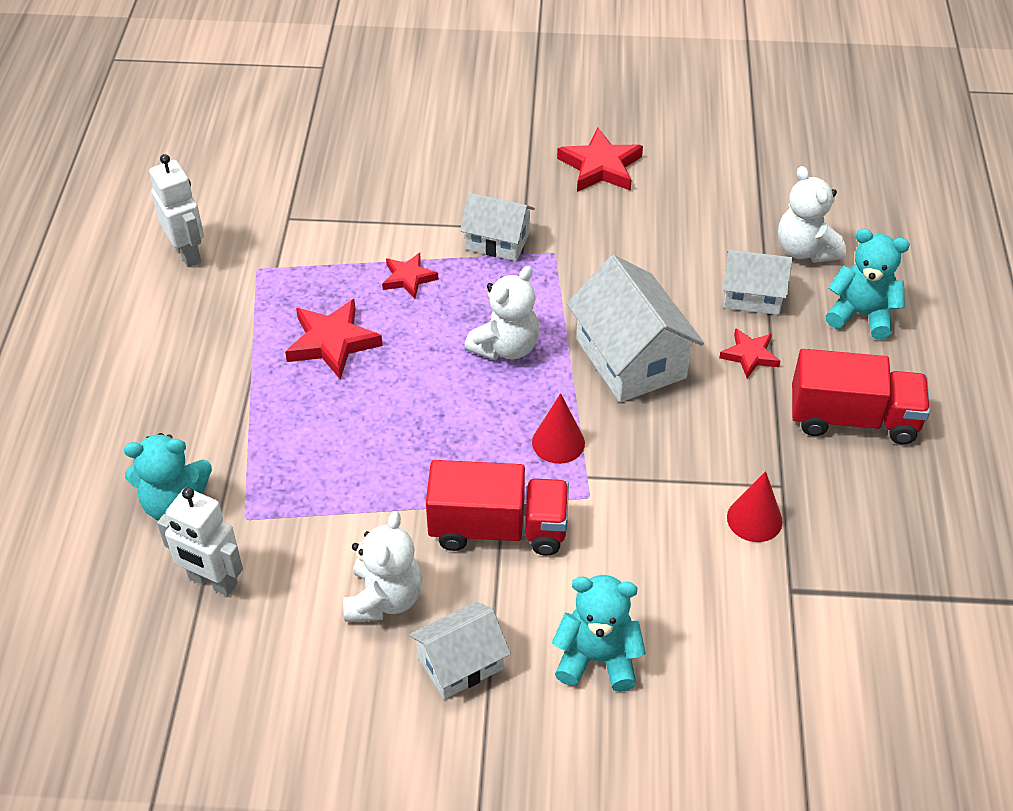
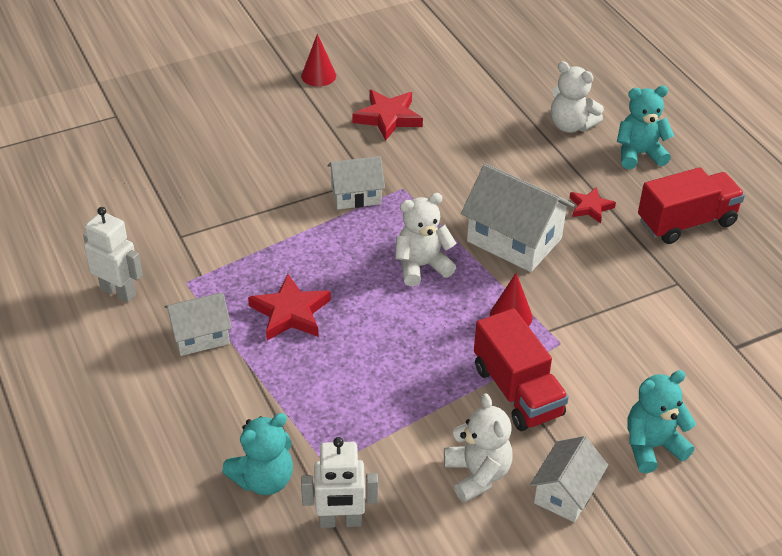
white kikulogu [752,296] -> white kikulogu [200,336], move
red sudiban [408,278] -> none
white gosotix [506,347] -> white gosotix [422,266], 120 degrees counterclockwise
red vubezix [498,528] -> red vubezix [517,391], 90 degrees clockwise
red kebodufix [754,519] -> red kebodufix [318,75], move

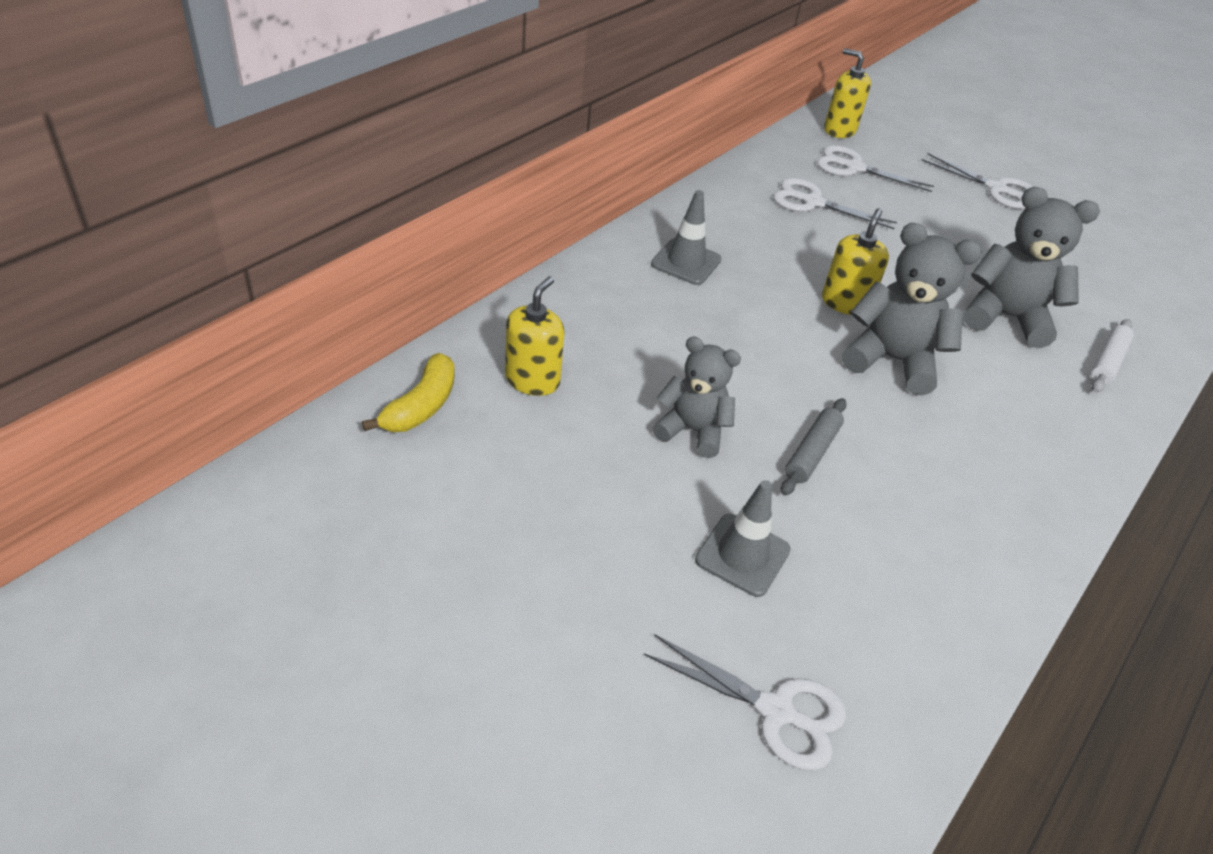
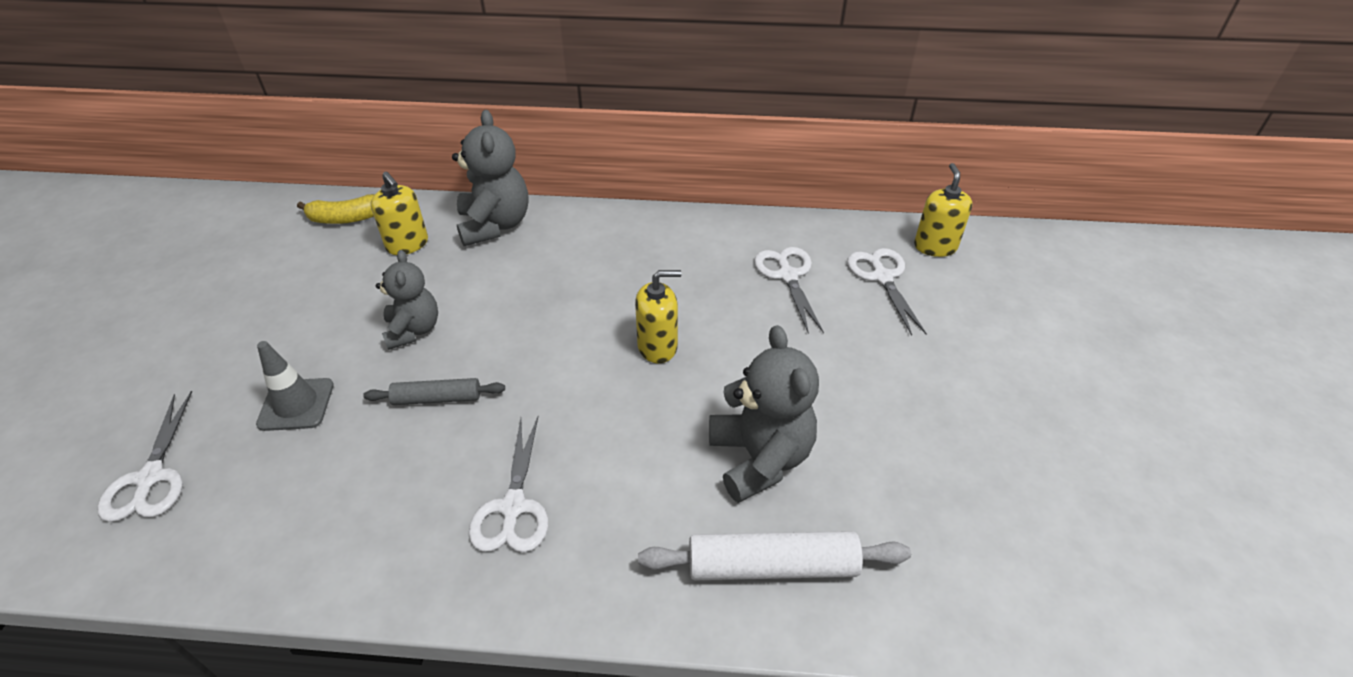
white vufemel [996,189] -> white vufemel [513,507], move
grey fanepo [686,262] -> none
grey gosotix [892,360] -> grey gosotix [495,225], move
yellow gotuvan [532,380] -> yellow gotuvan [407,244], 60 degrees clockwise
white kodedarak [1107,362] -> white kodedarak [772,565], x1.62

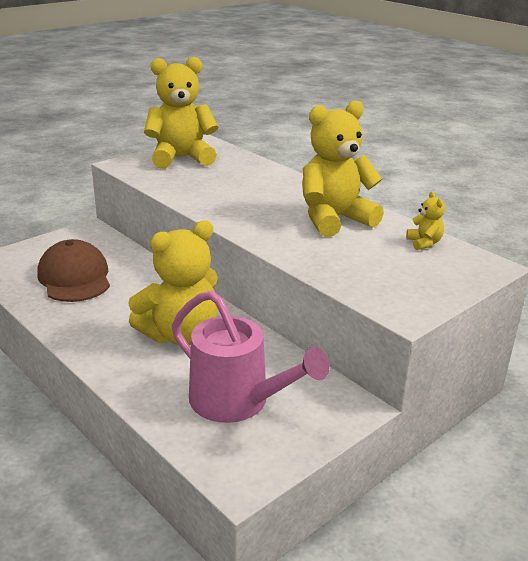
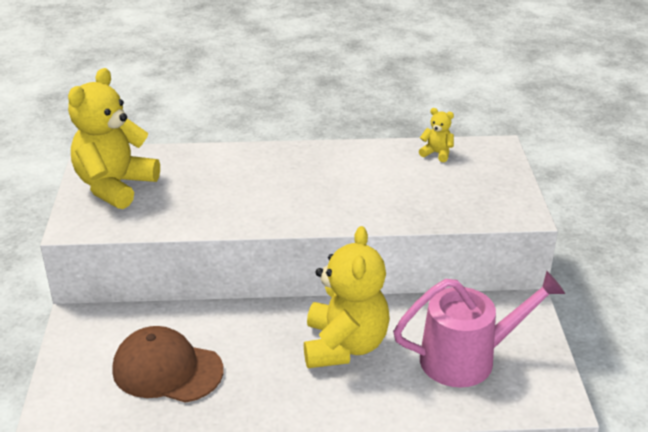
yellow gosotix [334,219] -> none

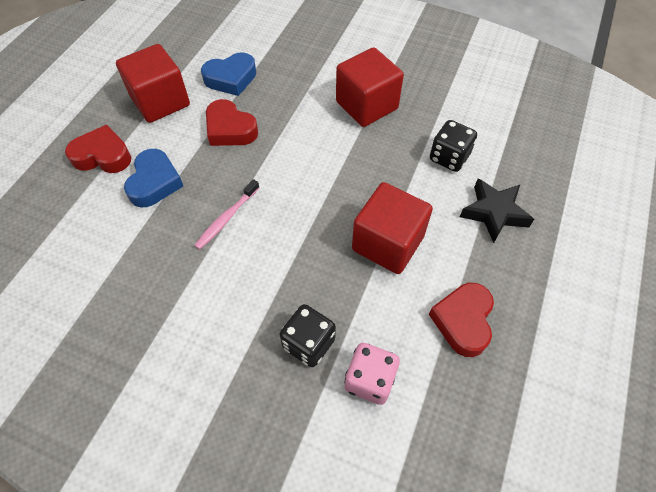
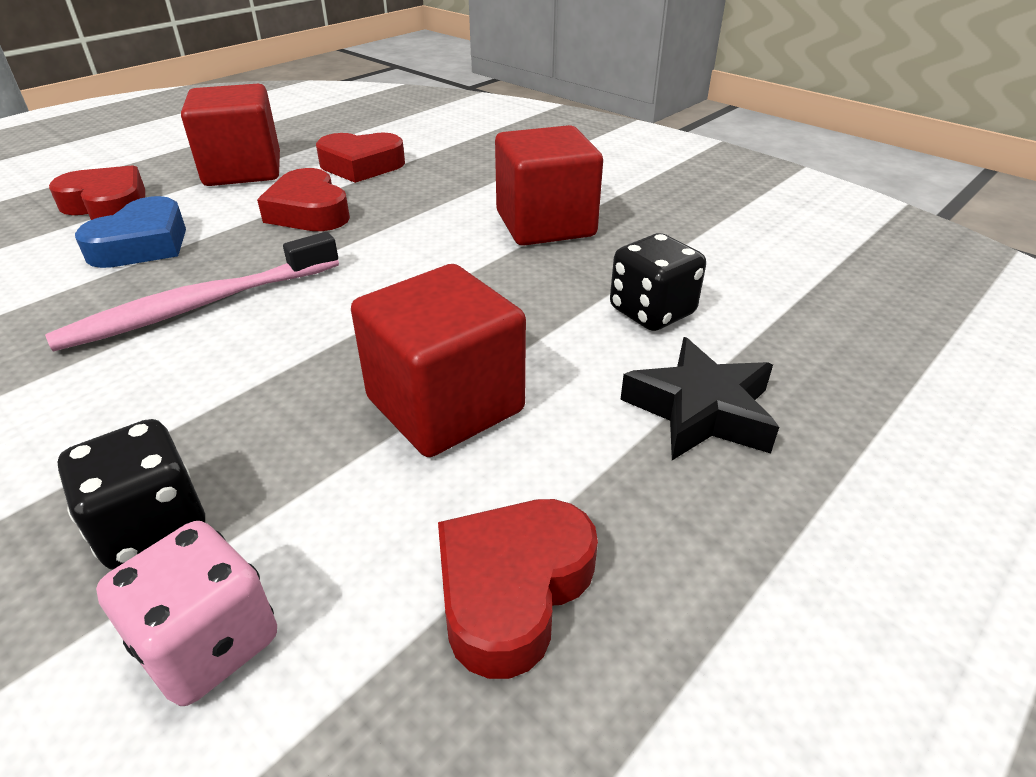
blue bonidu [231,78] -> red bonidu [361,165]
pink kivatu [227,218] -> pink kivatu [199,306], x1.66

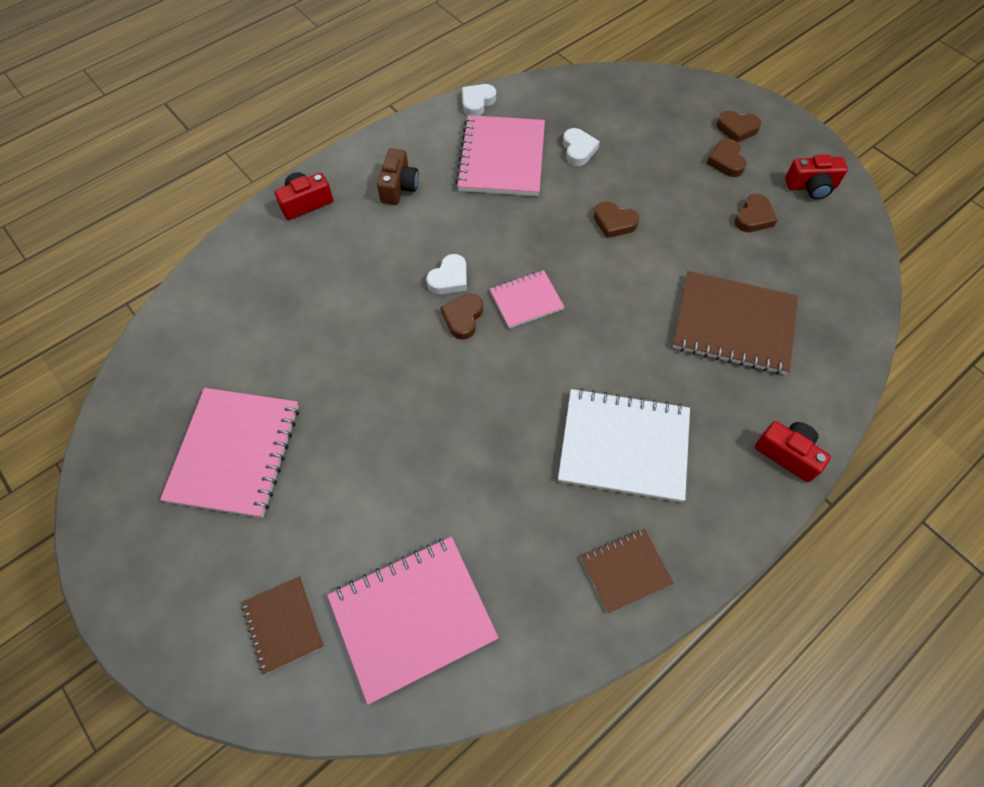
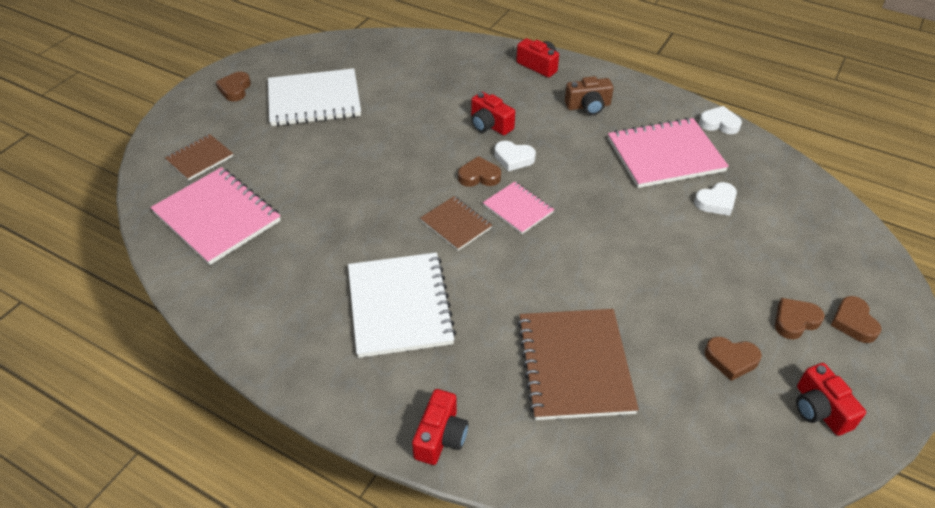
brown bonidu [614,222] -> brown bonidu [235,89], move
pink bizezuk [234,453] -> white bizezuk [314,100]
brown bizezuk [625,571] -> brown bizezuk [456,224], move
none -> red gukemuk [490,125]

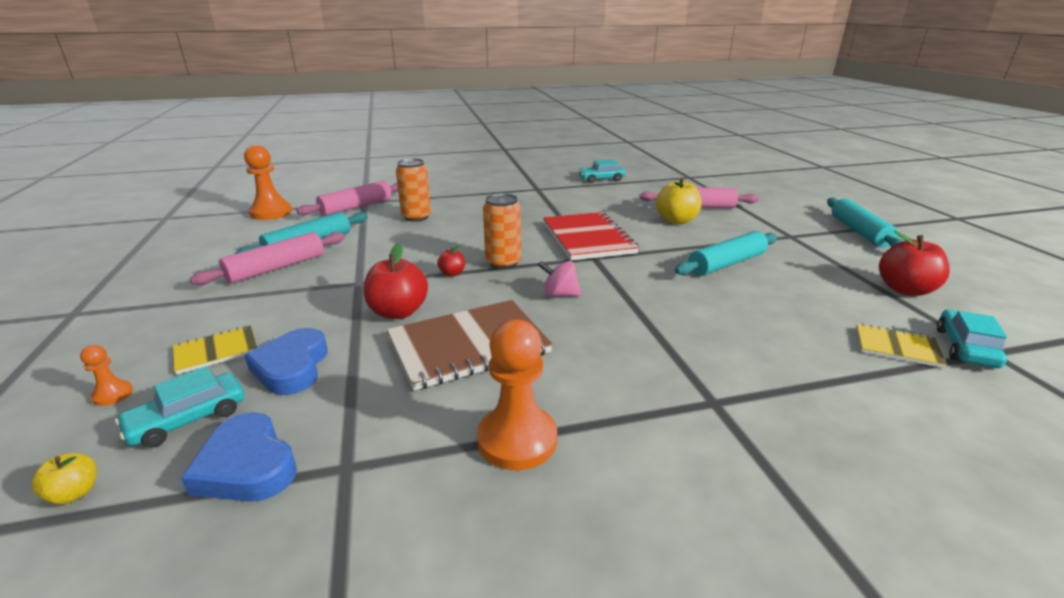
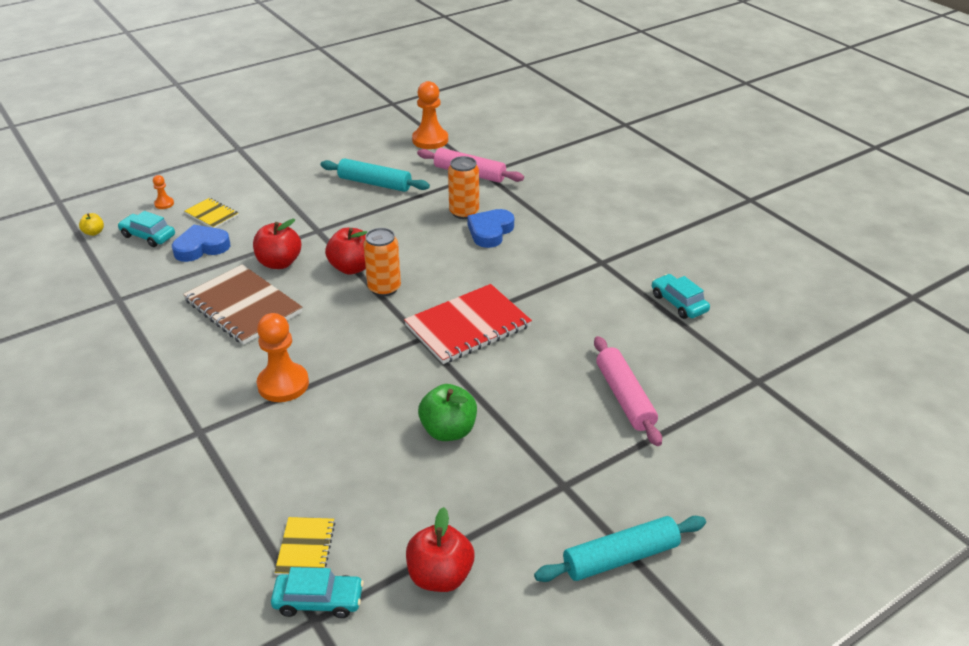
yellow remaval [676,220] -> none
turquoise kodedarak [726,264] -> green remaval [448,431]
pink kodedarak [276,268] -> none
red remaval [452,273] -> red remaval [352,268], x1.97
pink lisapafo [559,294] -> none
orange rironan [517,439] -> orange rironan [283,384], move
blue bonidu [247,466] -> blue bonidu [490,231], move

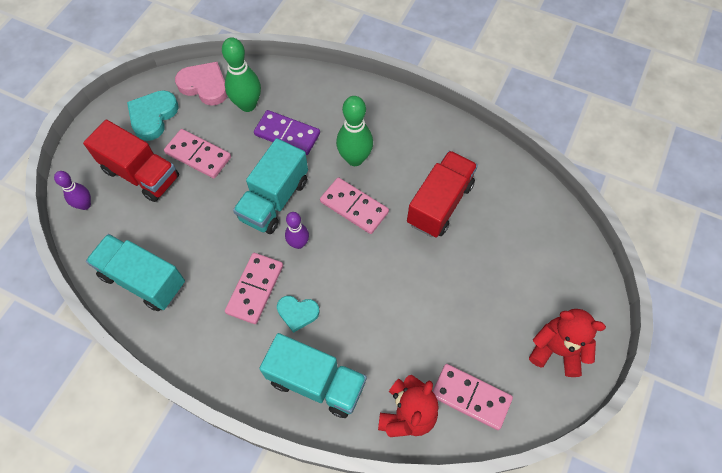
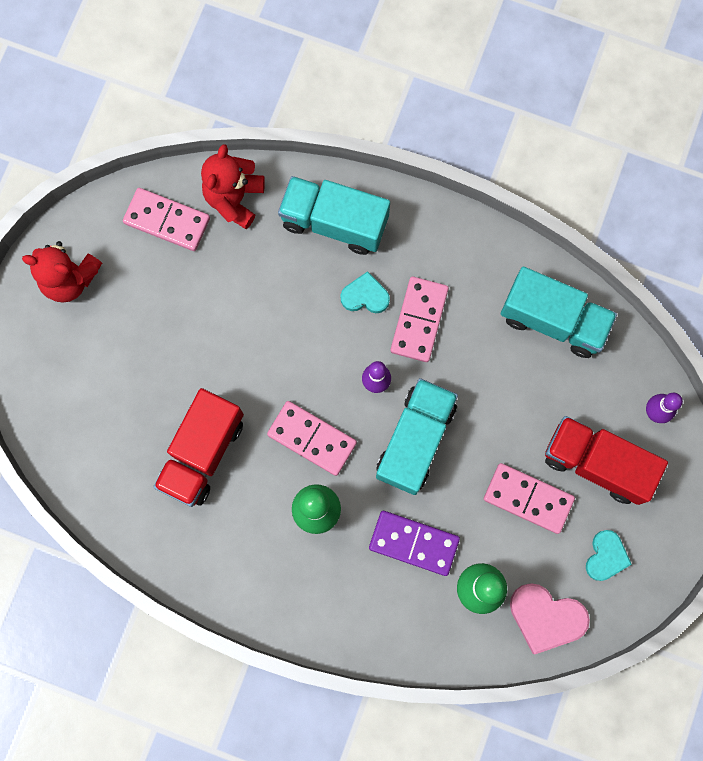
turquoise bonidu [153,116] -> turquoise bonidu [606,556], x0.65

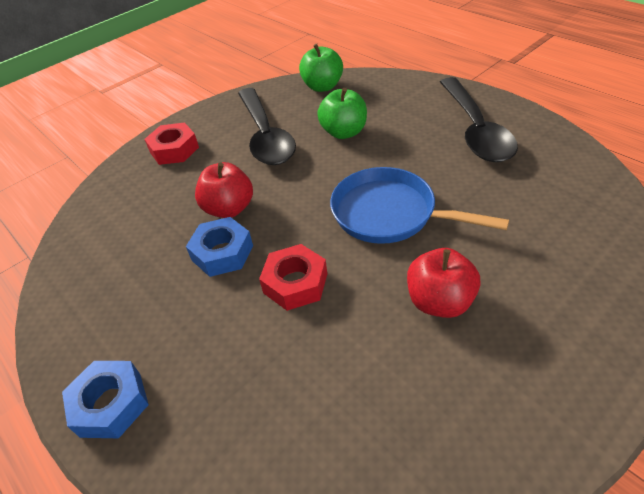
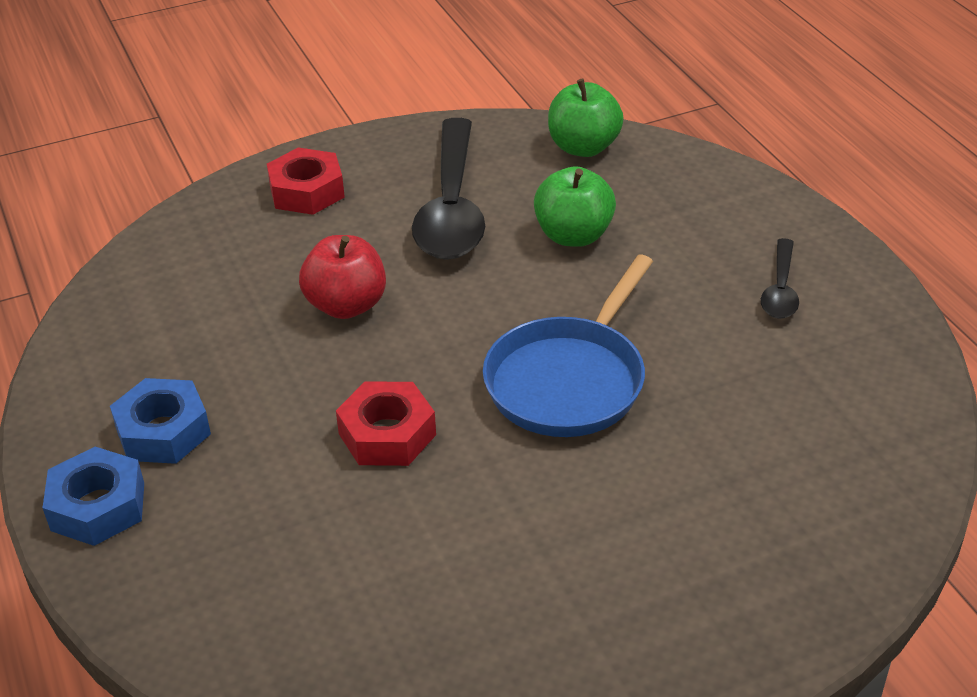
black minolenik [475,129] -> black minolenik [780,289], x0.49
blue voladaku [390,214] -> blue voladaku [569,380], 105 degrees counterclockwise
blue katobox [222,253] -> blue katobox [163,431], move
red remaval [439,301] -> none

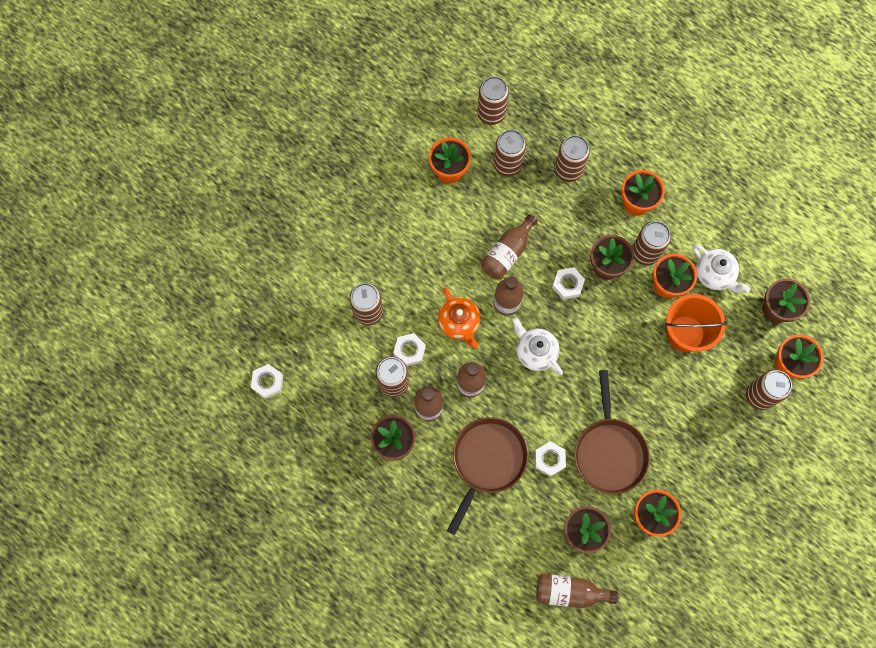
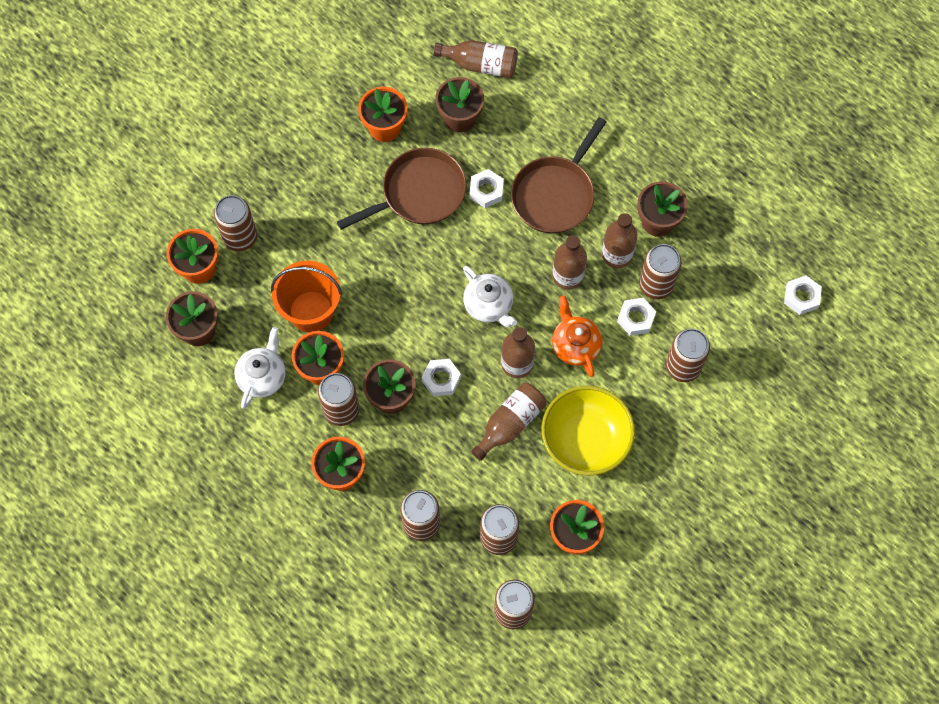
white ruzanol [714,274] -> white ruzanol [262,376], 60 degrees clockwise
brown voladaku [609,451] -> brown voladaku [419,193], 60 degrees clockwise
none -> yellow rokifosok [585,440]

